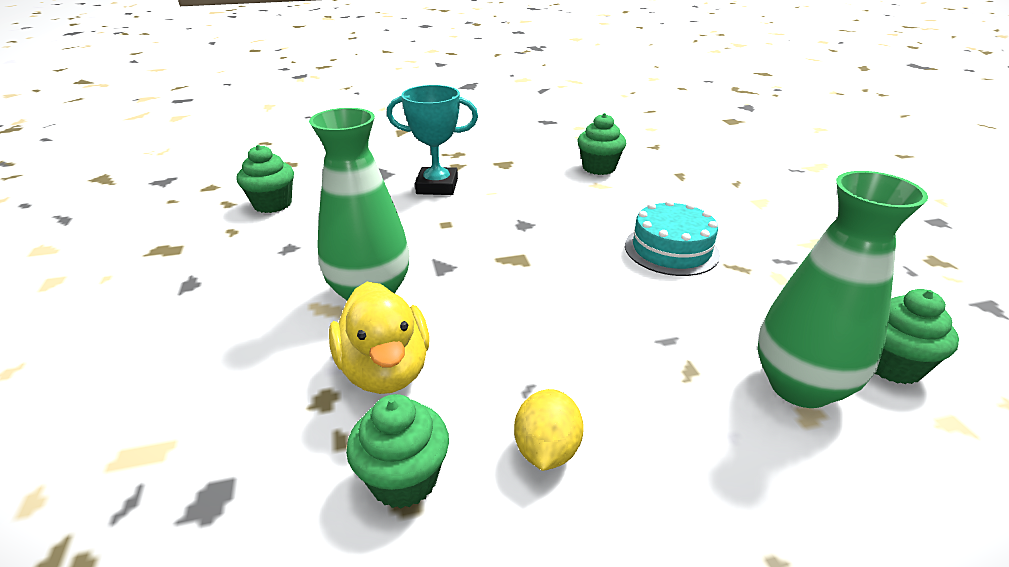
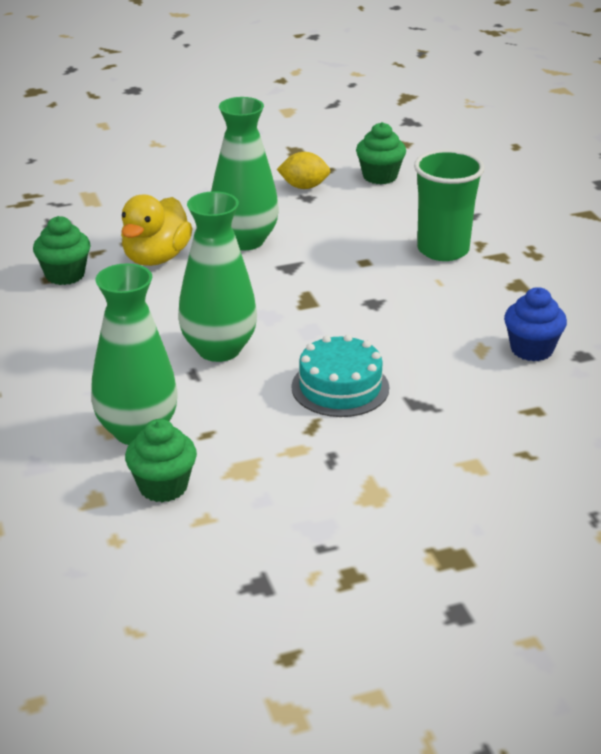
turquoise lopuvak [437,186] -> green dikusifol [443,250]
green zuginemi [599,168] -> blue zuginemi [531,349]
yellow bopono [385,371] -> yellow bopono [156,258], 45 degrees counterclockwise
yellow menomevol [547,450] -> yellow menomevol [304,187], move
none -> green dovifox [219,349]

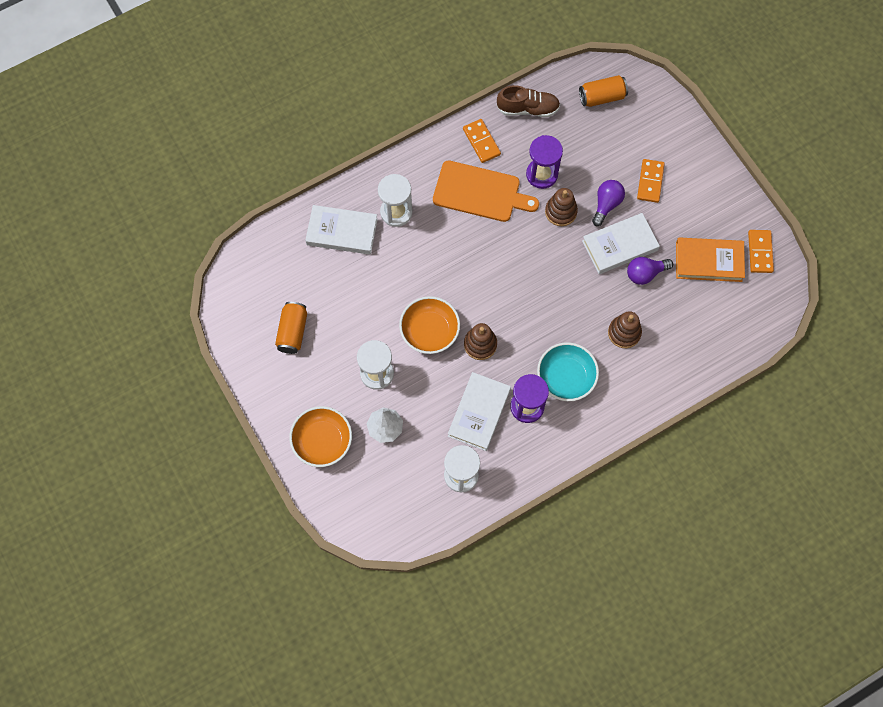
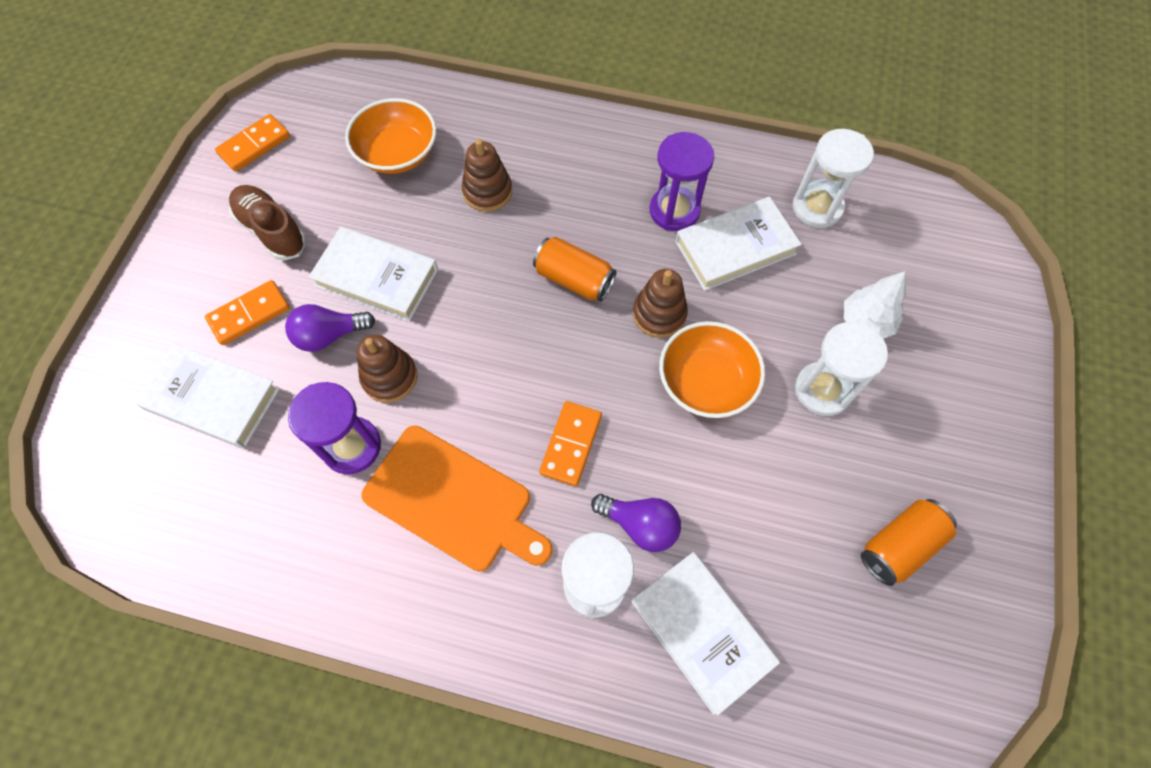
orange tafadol [602,97] -> orange tafadol [574,279], move
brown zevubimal [528,109] -> brown zevubimal [272,231], move
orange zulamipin [481,142] -> orange zulamipin [570,444], move
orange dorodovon [480,192] -> orange dorodovon [453,500], 150 degrees clockwise
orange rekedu [708,261] -> none
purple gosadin [645,273] -> purple gosadin [640,525], move
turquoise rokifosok [566,377] -> none
orange rokifosok [322,441] -> orange rokifosok [397,153], move
none -> white rekedu [212,399]

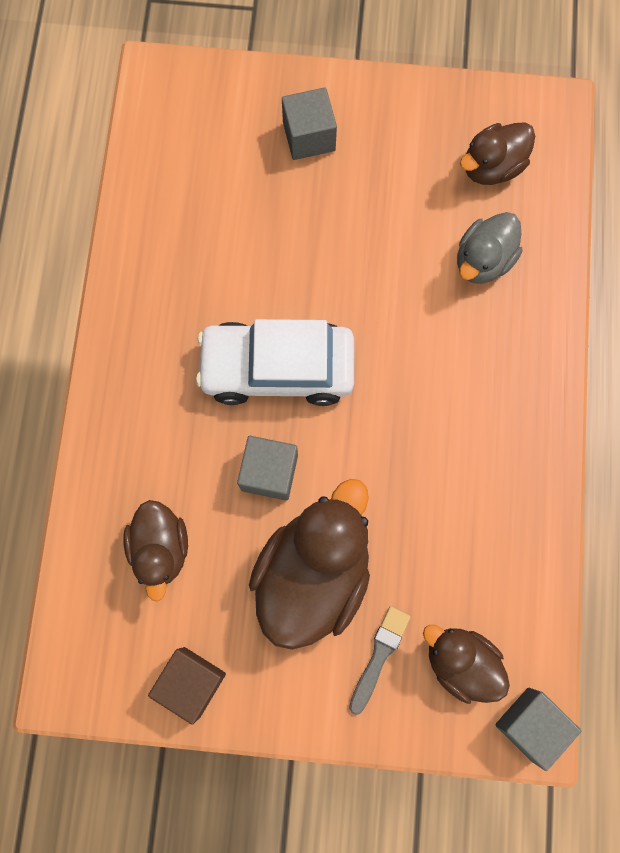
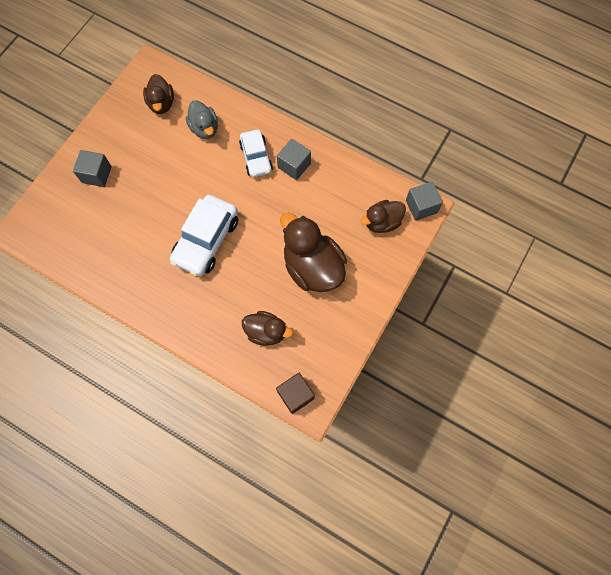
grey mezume [269,472] -> grey mezume [294,165], move
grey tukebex [379,655] -> none
brown mezume [191,682] -> brown mezume [295,395], move
none -> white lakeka [256,157]

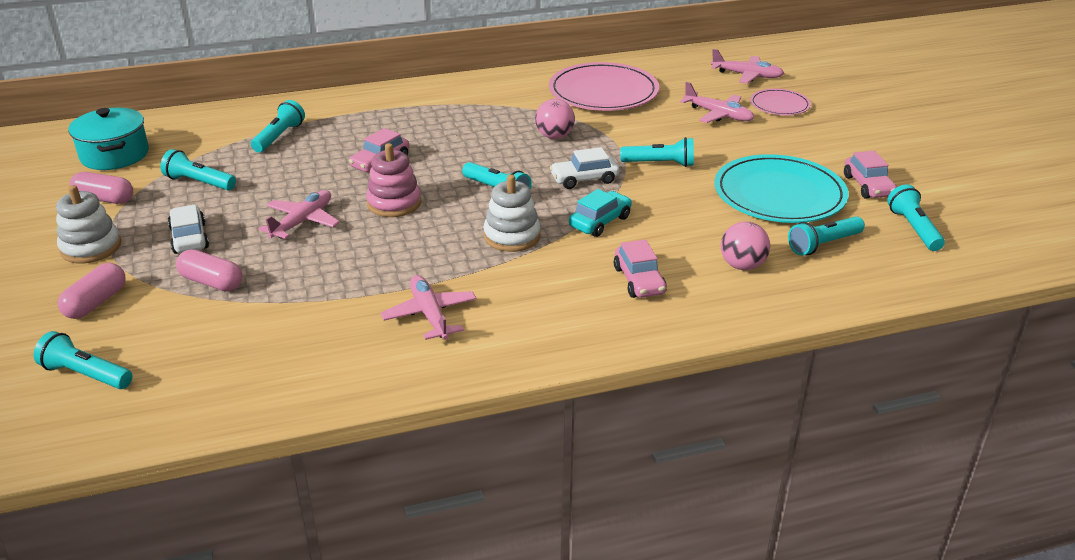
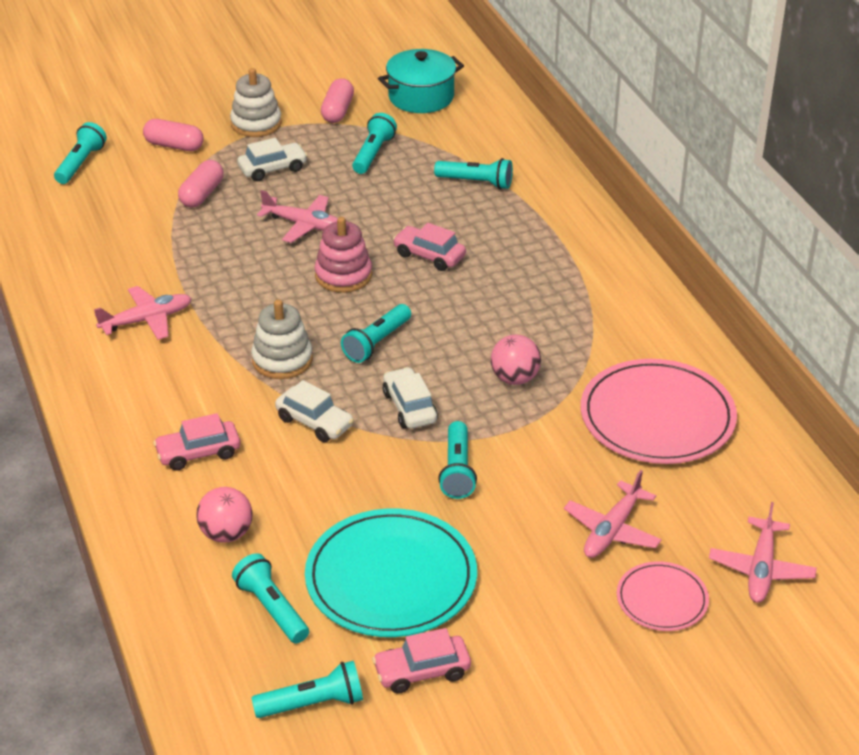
turquoise lakeka [600,222] -> white lakeka [314,422]

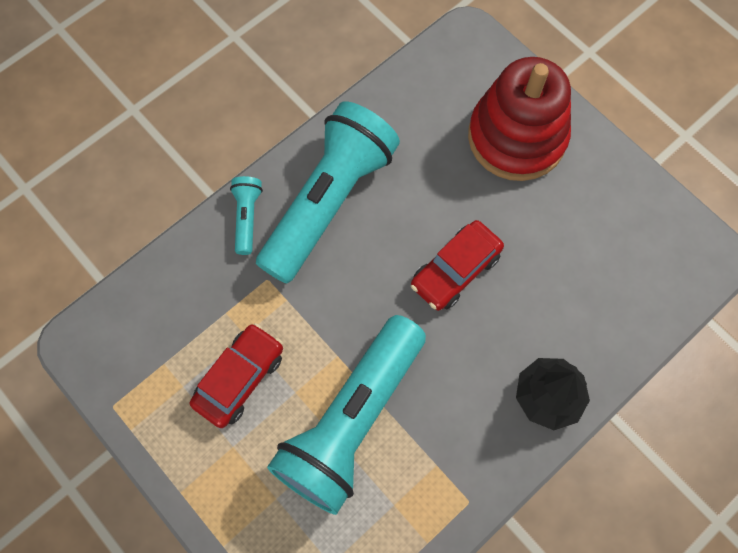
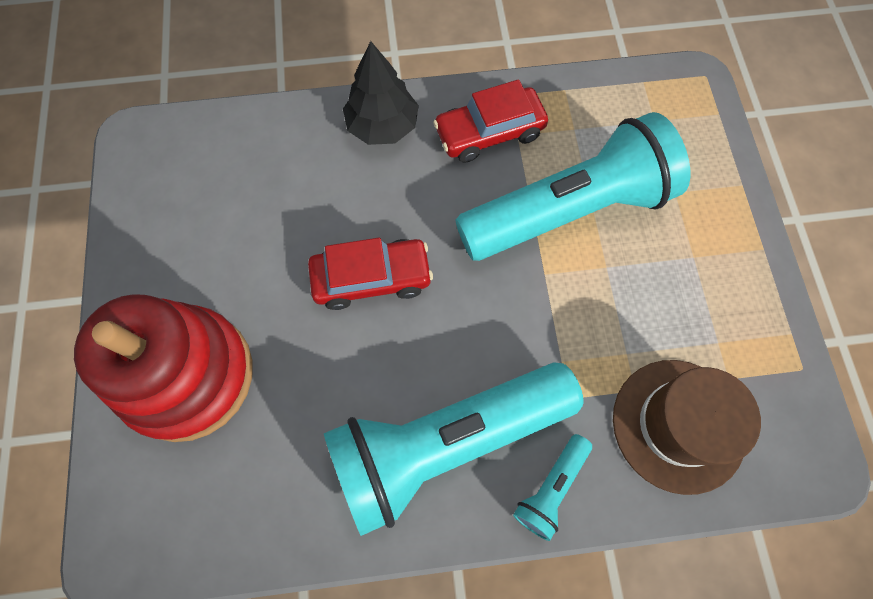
red lakeka [240,378] -> red lakeka [489,133], move
none -> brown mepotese [678,425]

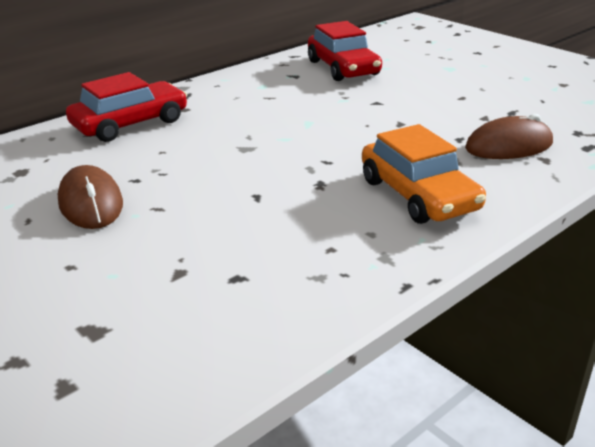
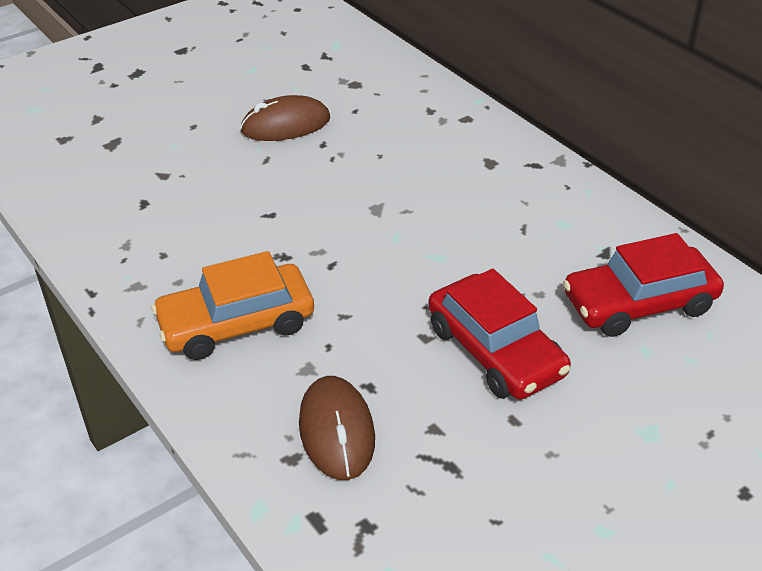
red lakeka [130,123] -> red lakeka [495,351], move

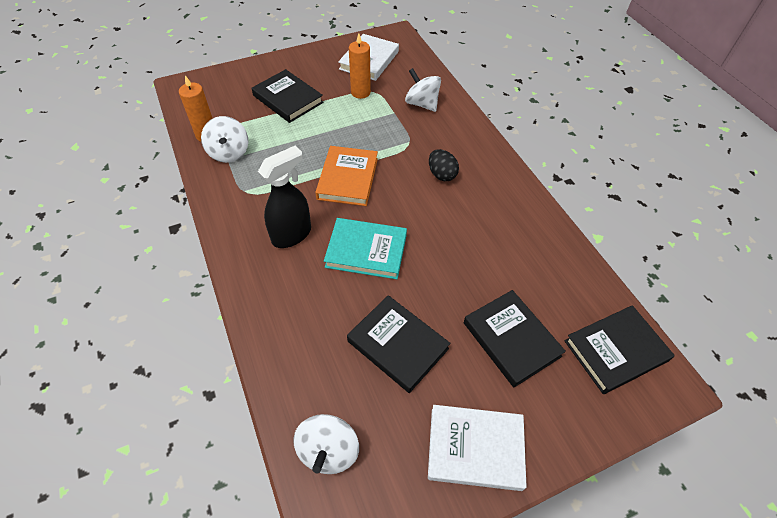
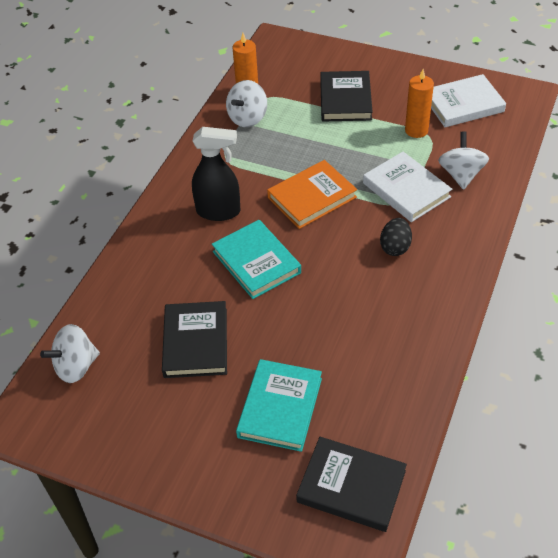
black rekedu [511,339] -> turquoise rekedu [280,407]
white rekedu [475,448] -> white rekedu [406,190], move

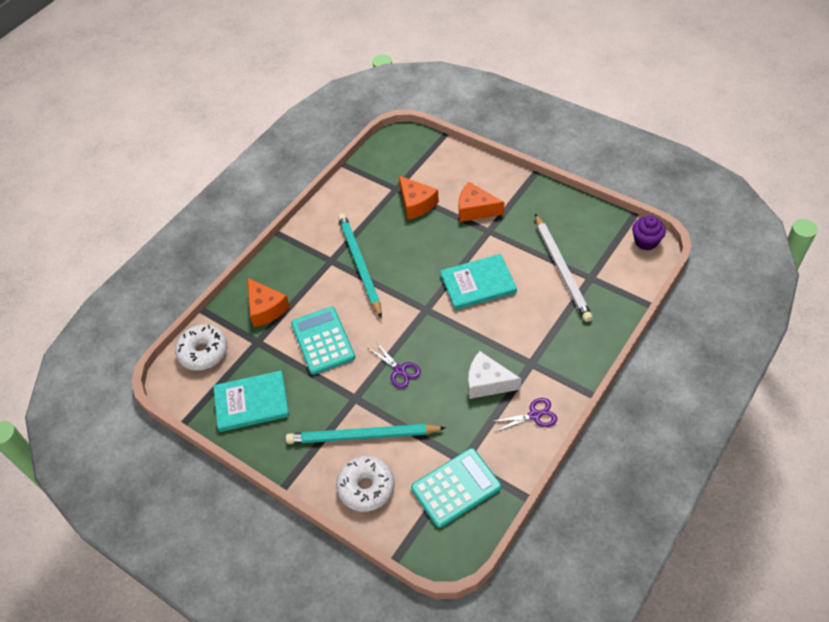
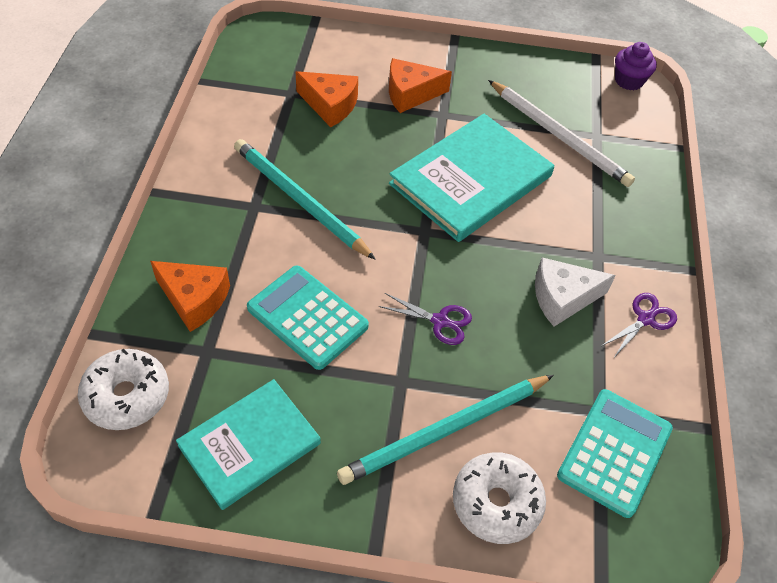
turquoise rekedu [478,284] -> turquoise rekedu [471,180], x1.50

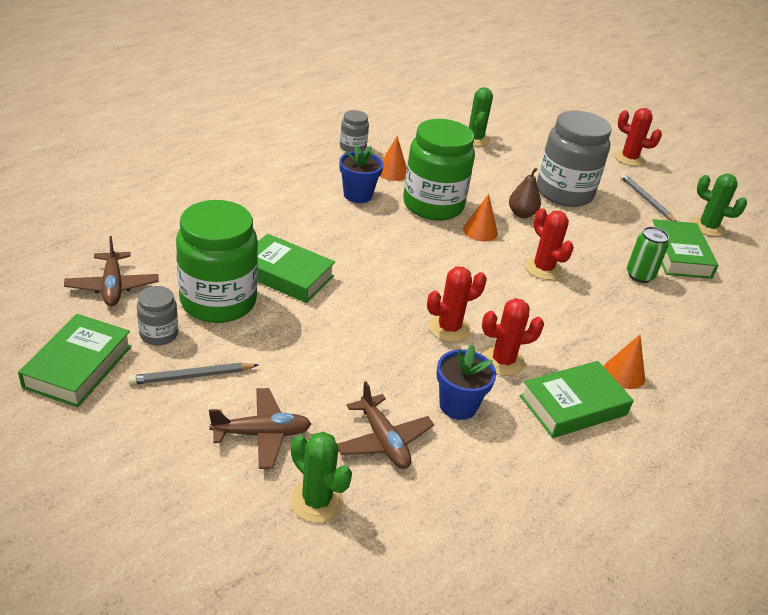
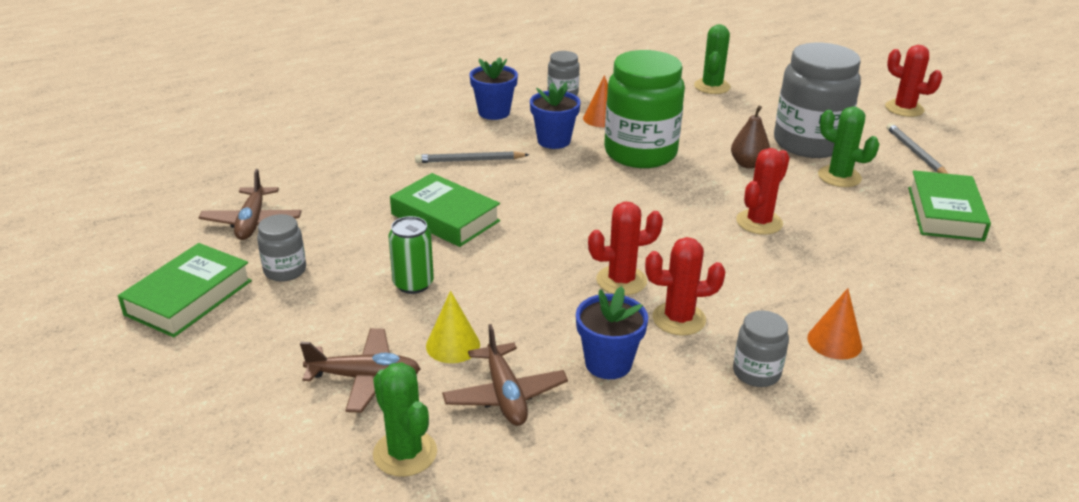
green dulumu [707,227] -> green dulumu [839,177], move
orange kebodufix [480,231] -> none
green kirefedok [218,301] -> none
red dulumu [543,268] -> red dulumu [759,222], 60 degrees clockwise
green tafadol [639,275] -> green tafadol [413,284], move
green rekedu [573,405] -> grey kirefedok [756,373]
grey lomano [192,376] -> grey lomano [469,160], move
none -> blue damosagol [494,112]
none -> yellow kebodufix [453,345]

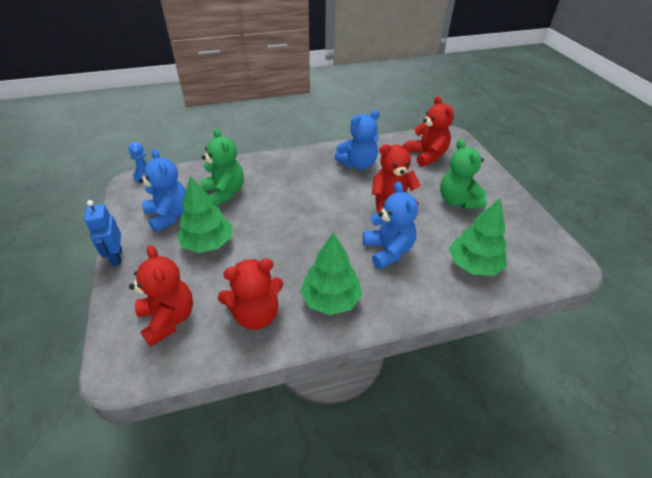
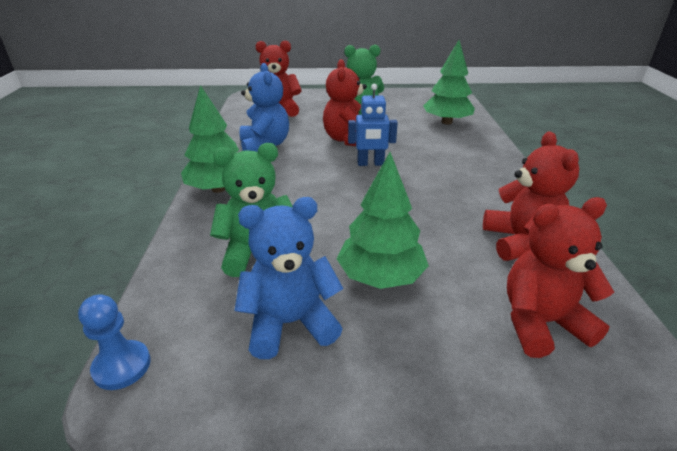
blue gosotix [388,251] -> none
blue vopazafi [116,257] -> blue vopazafi [370,164], move
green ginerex [331,299] -> green ginerex [218,189], move

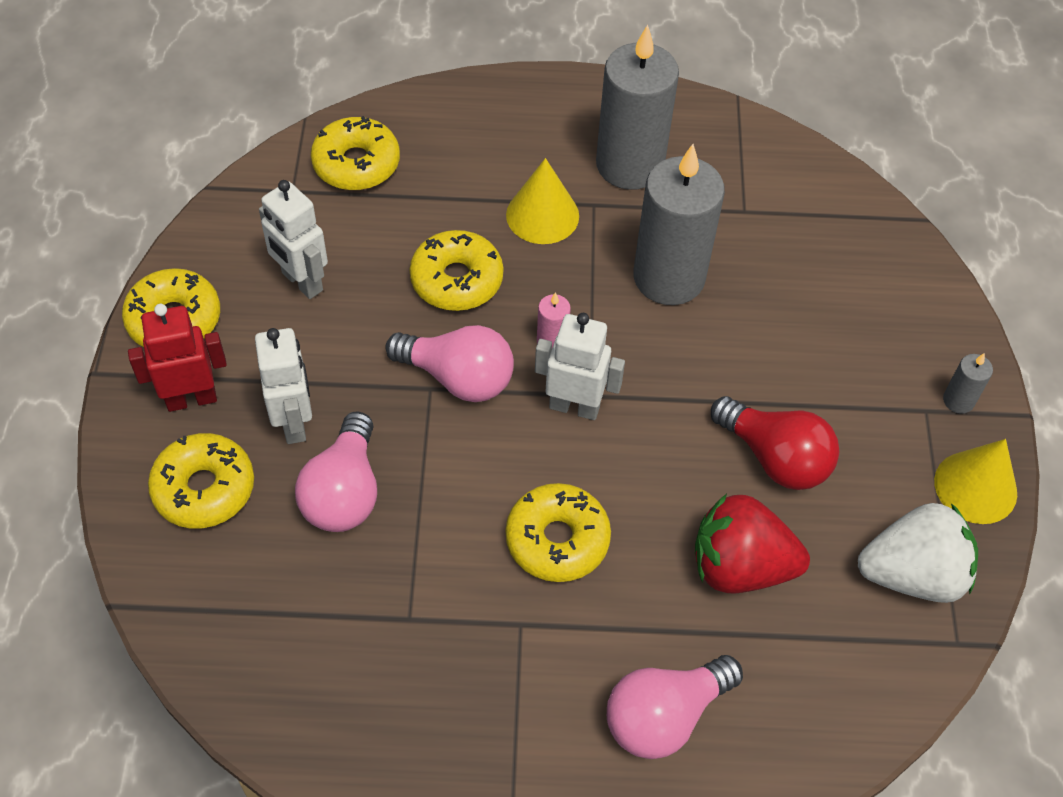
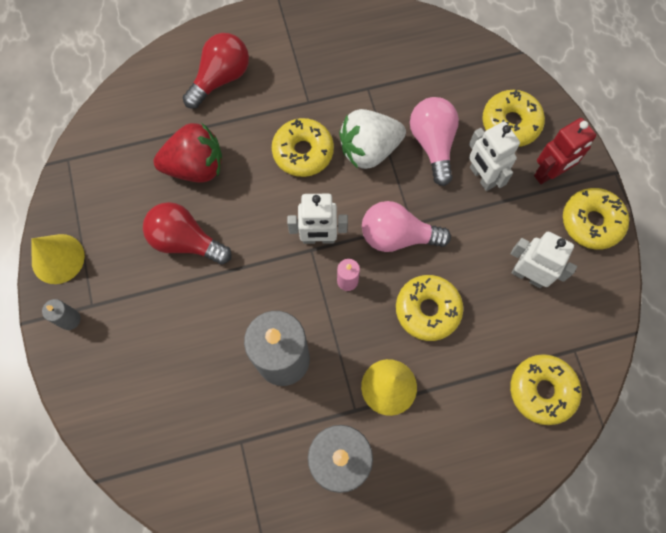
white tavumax [912,574] -> white tavumax [369,150], move
pink gosadin [664,716] -> red gosadin [221,78]

